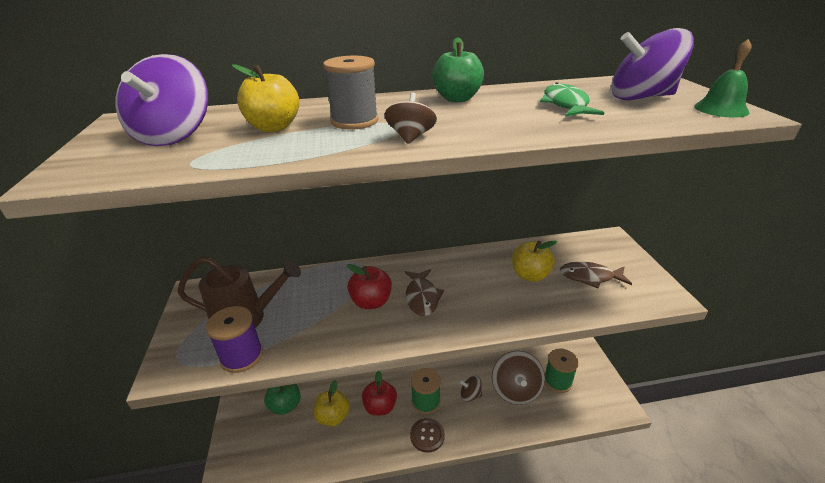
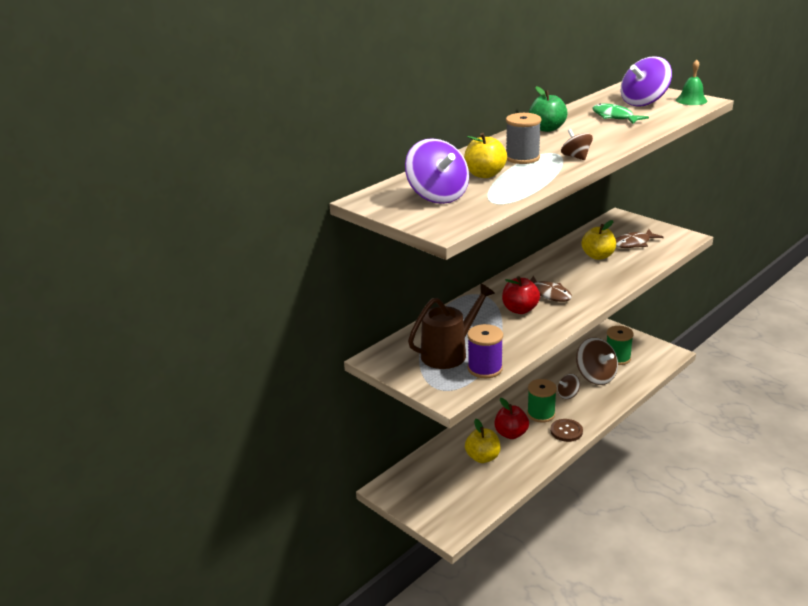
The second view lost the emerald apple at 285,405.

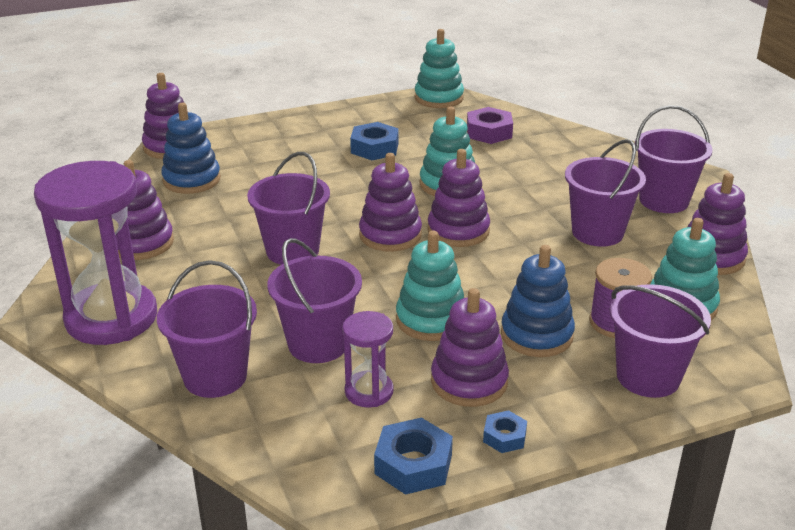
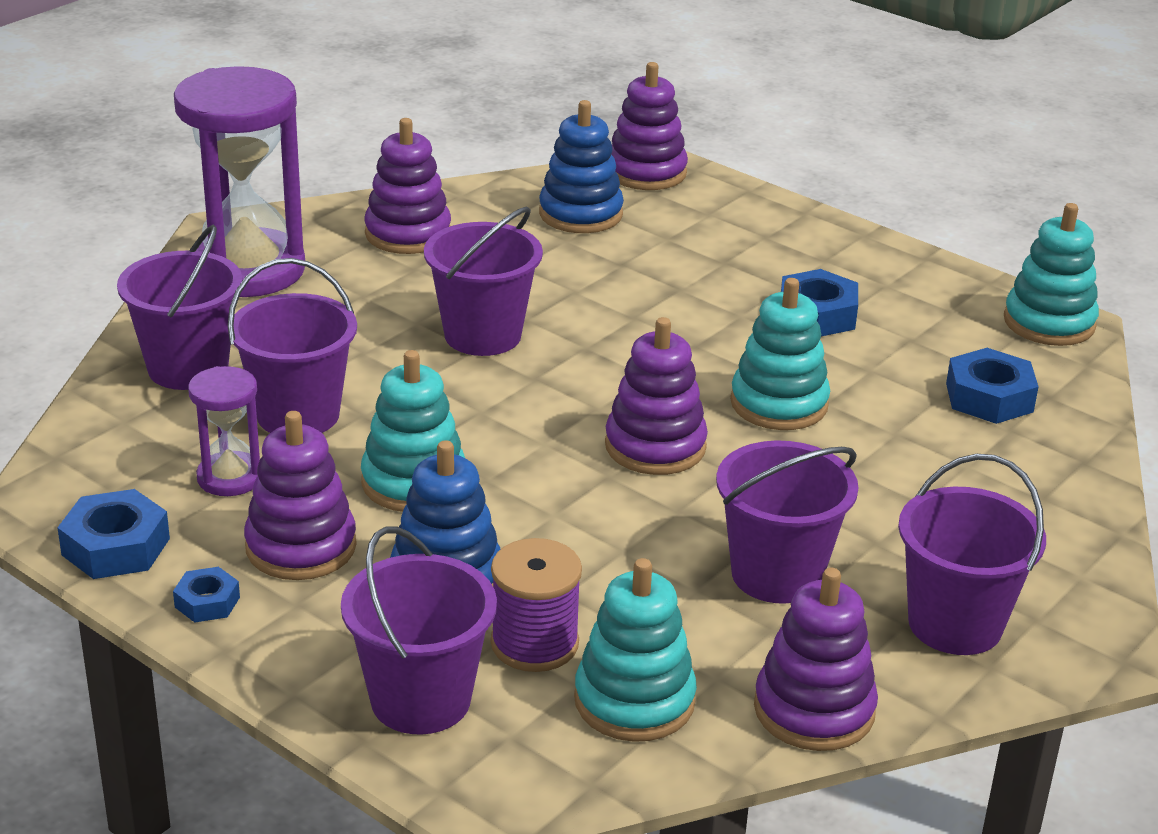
The second view lost the royal purple stacking rings at 390,235.
What was the royal purple hex nut at 489,132 turned into the blue hex nut at 989,397.

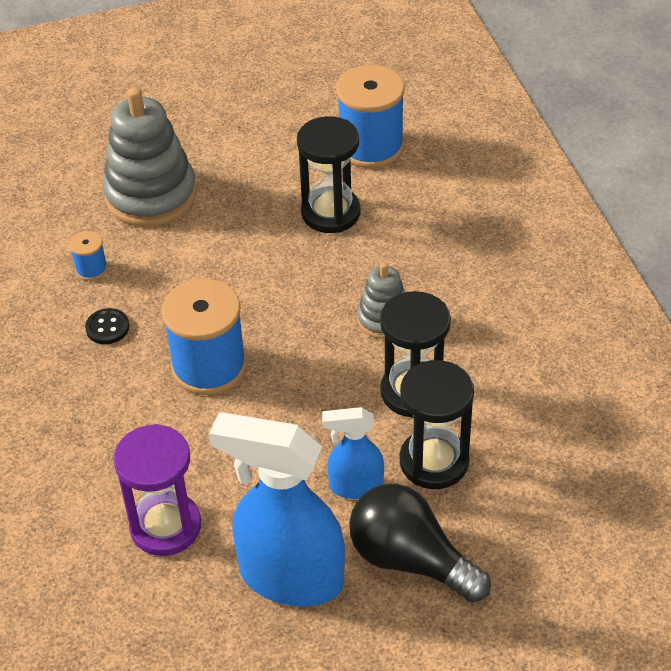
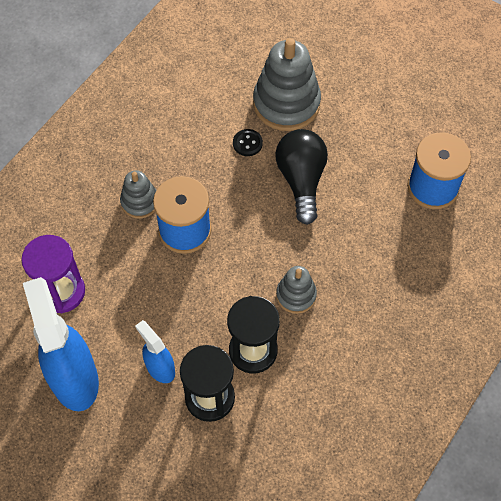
The second view lost the blue spool at 91,269.
The second view lost the black sandglass at 330,213.
The second view gained the gray stacking rings at 140,202.
The black shirt button ended up elsewhere, having gone from 107,328 to 247,143.
The black bulb ended up elsewhere, having gone from 410,560 to 301,180.

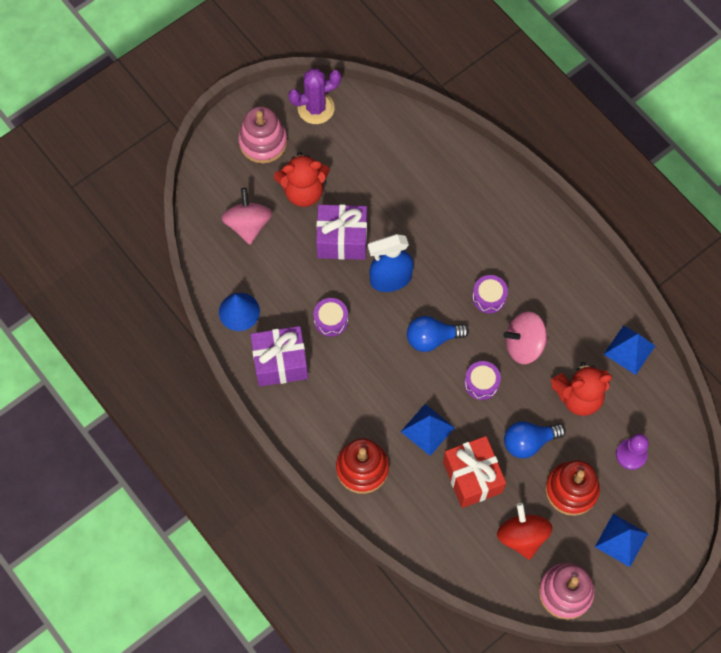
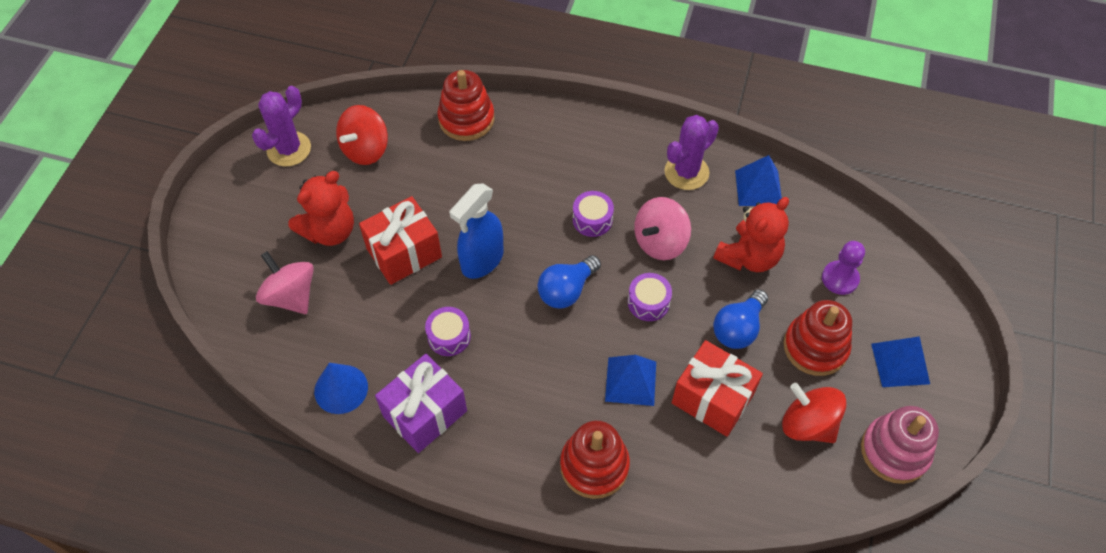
The second view lost the pink stacking rings at 263,142.
The second view gained the red whirligig at 366,149.
The second view gained the red stacking rings at 466,119.
The second view gained the royal purple cactus at 686,172.
What was the royal purple gift at 342,240 turned into the red gift at 404,253.

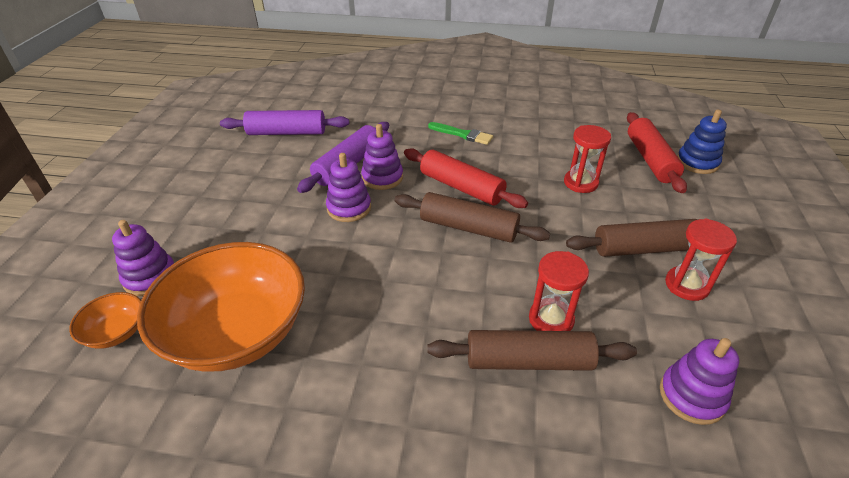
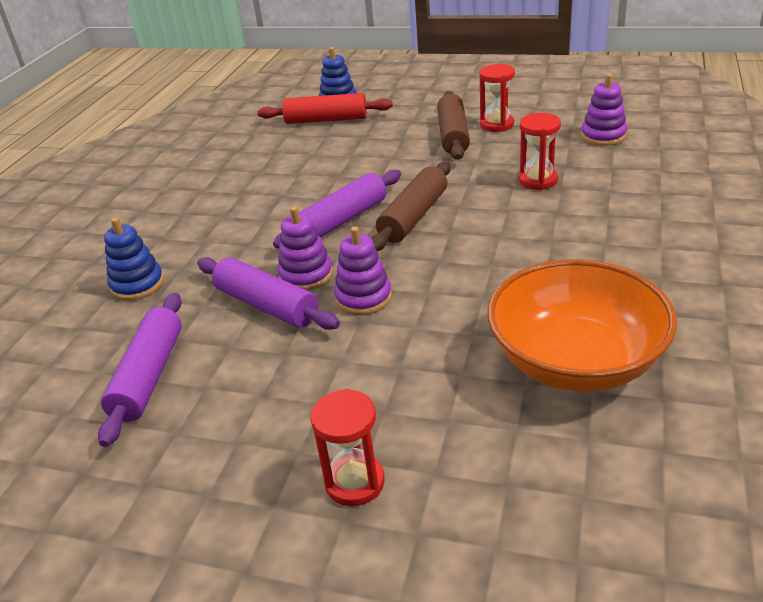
The second view lost the orange bowl at 116,332.
The second view lost the royal purple stacking rings at 150,277.
The second view lost the dark brown dough roller at 528,361.
The second view lost the emerald paint brush at 462,134.
The second view gained the blue stacking rings at 137,284.
The red sandglass ended up elsewhere, having gone from 580,183 to 354,482.
What was the red dough roller at 461,187 turned into the royal purple dough roller at 342,220.

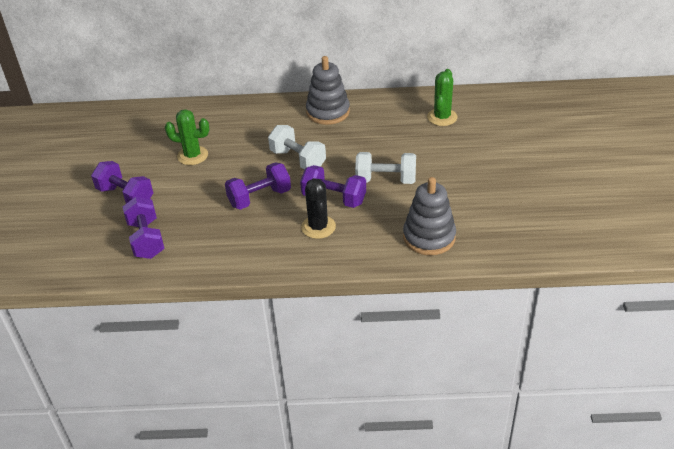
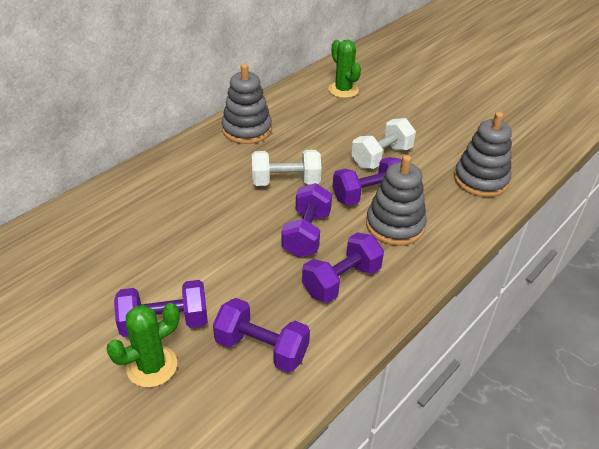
The second view gained the royal purple dumbbell at 341,281.
The emerald cactus ended up elsewhere, having gone from 192,156 to 152,366.
Where the black cactus stood at 318,227, the gray stacking rings came to stand at 395,225.

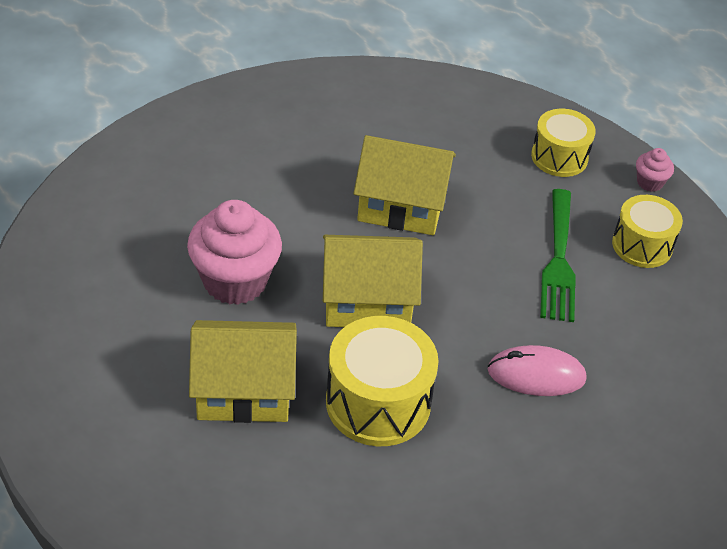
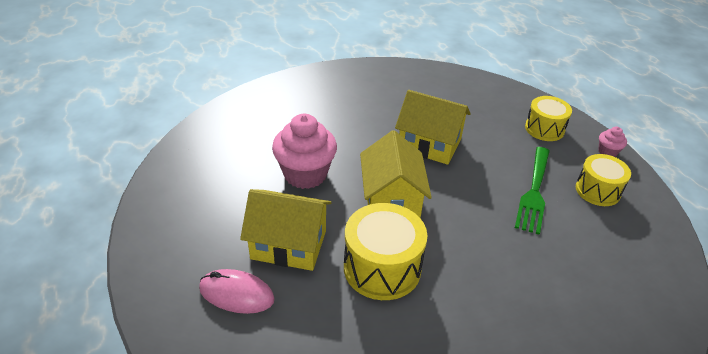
The pink PC mouse ended up elsewhere, having gone from 536,375 to 236,294.
The bright yellow toy house at 367,301 ended up facing another way, 75 degrees clockwise from before.

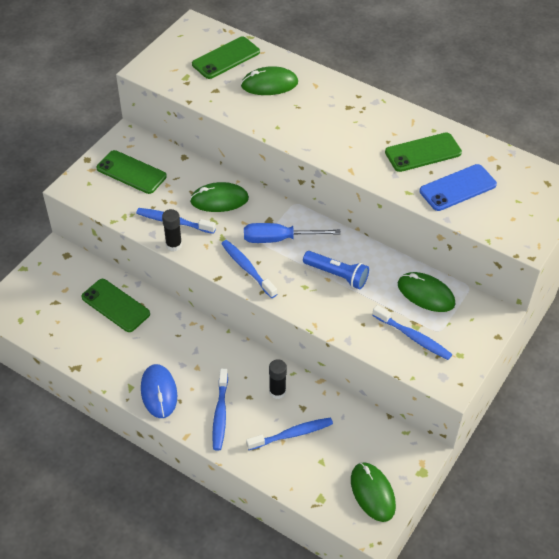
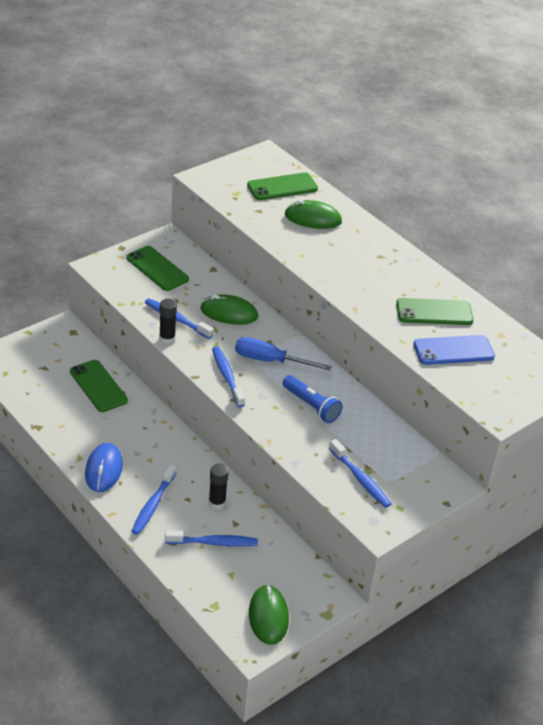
The second view lost the emerald PC mouse at 426,294.

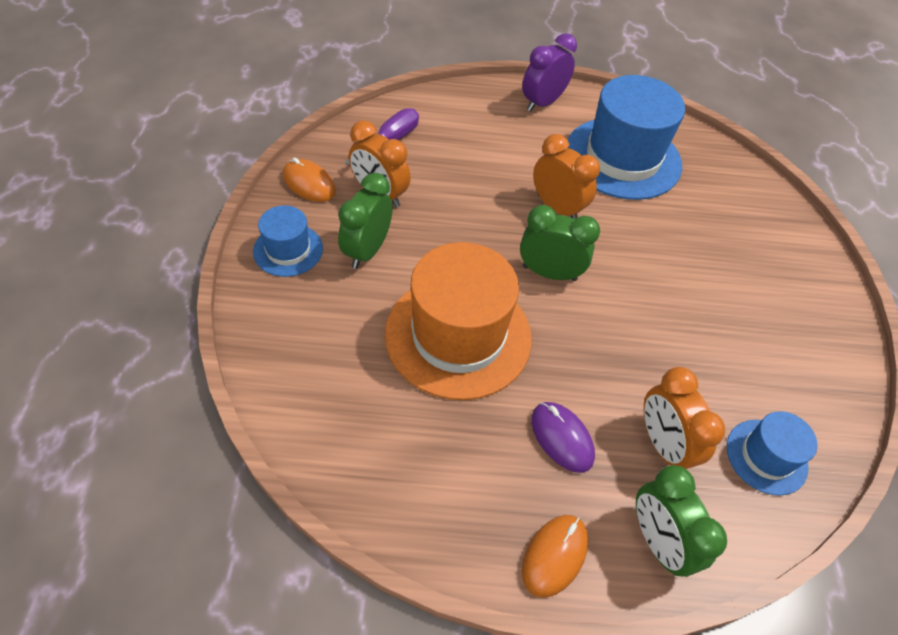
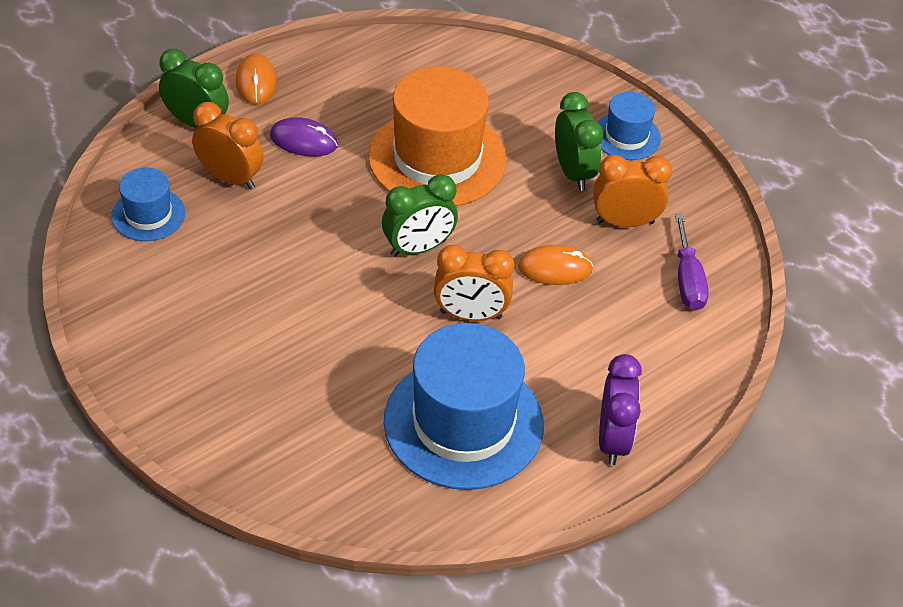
The orange PC mouse ended up elsewhere, having gone from 309,183 to 555,268.

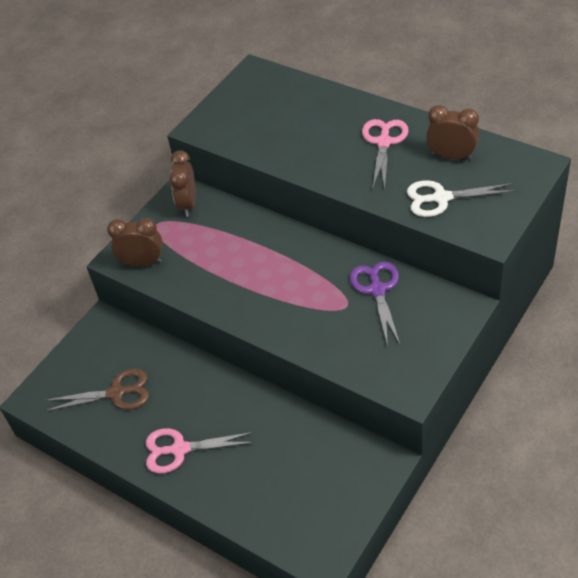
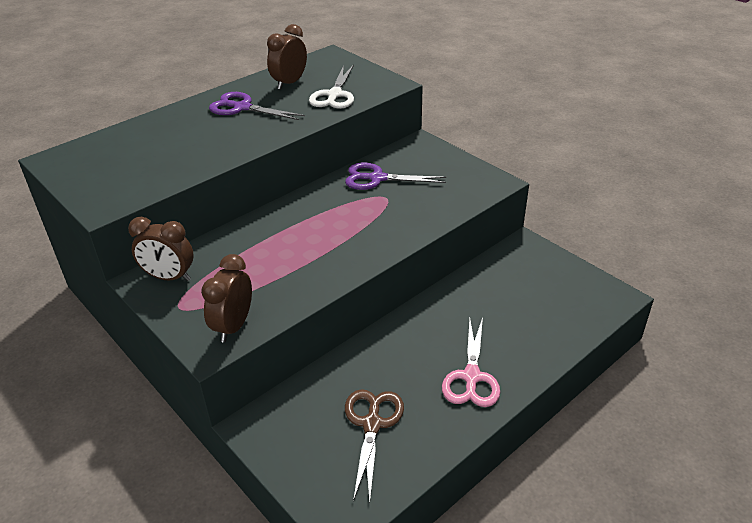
What was the pink pair of scissors at 384,142 turned into the royal purple pair of scissors at 242,107.

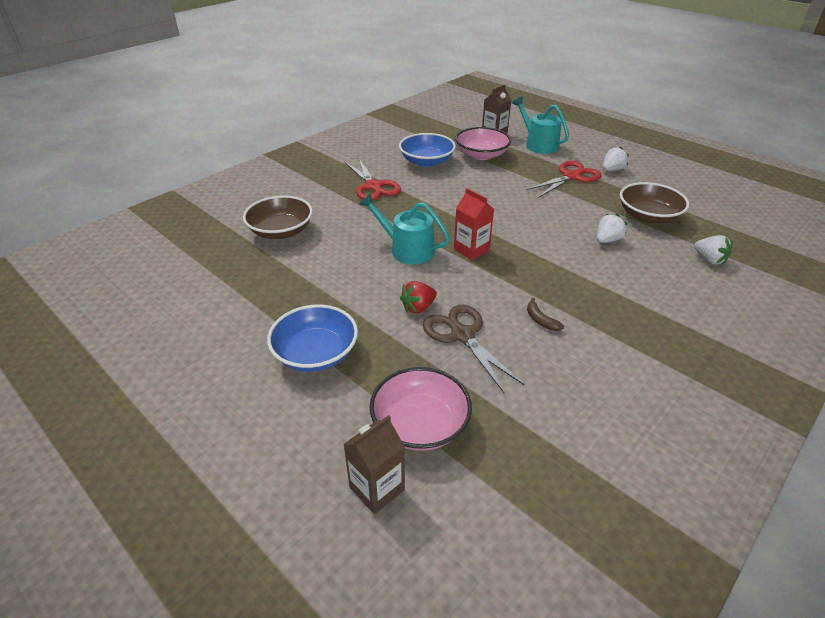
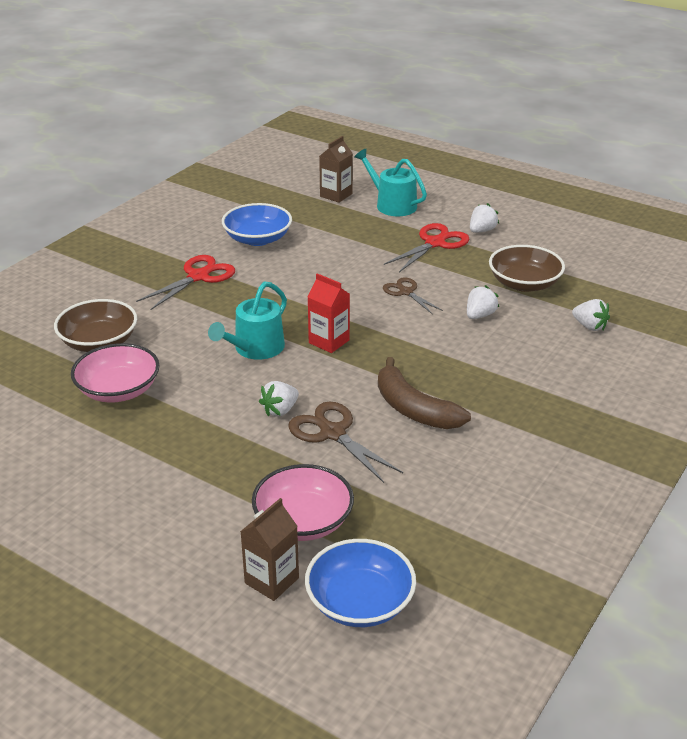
The second view gained the dark brown pair of scissors at 406,292.
The blue bowl ended up elsewhere, having gone from 316,353 to 360,602.
The pink bowl ended up elsewhere, having gone from 481,155 to 118,390.
What was the red toy strawberry at 418,307 turned into the white toy strawberry at 280,410.
The red pair of scissors at 373,186 ended up facing another way, 105 degrees counterclockwise from before.
The teal watering can at 407,249 ended up facing another way, 75 degrees counterclockwise from before.
The size of the dark brown banana fruit at 541,320 changed by a factor of 2.29.

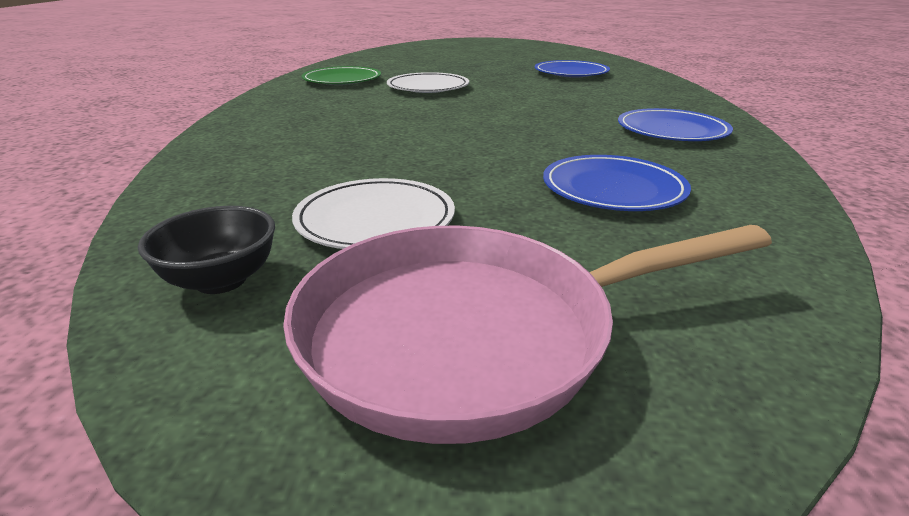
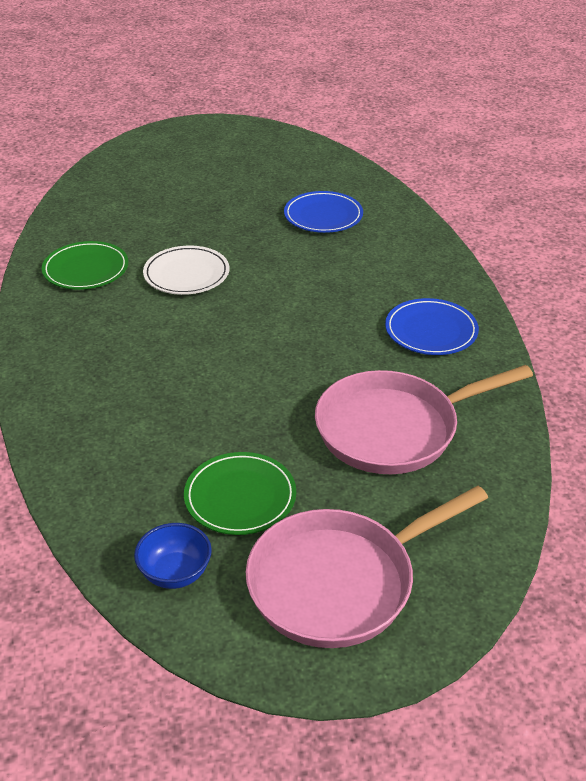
Where the blue flat dish stood at 613,189, the pink skillet came to stand at 394,429.
What was the black bowl at 221,280 turned into the blue bowl at 175,573.
What was the white flat dish at 375,220 turned into the emerald flat dish at 240,497.

